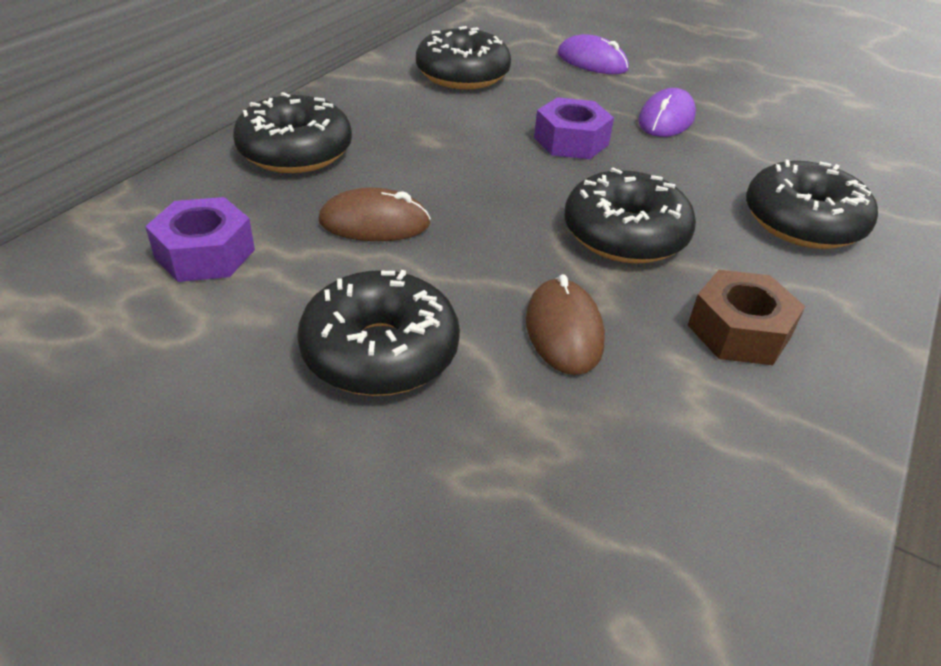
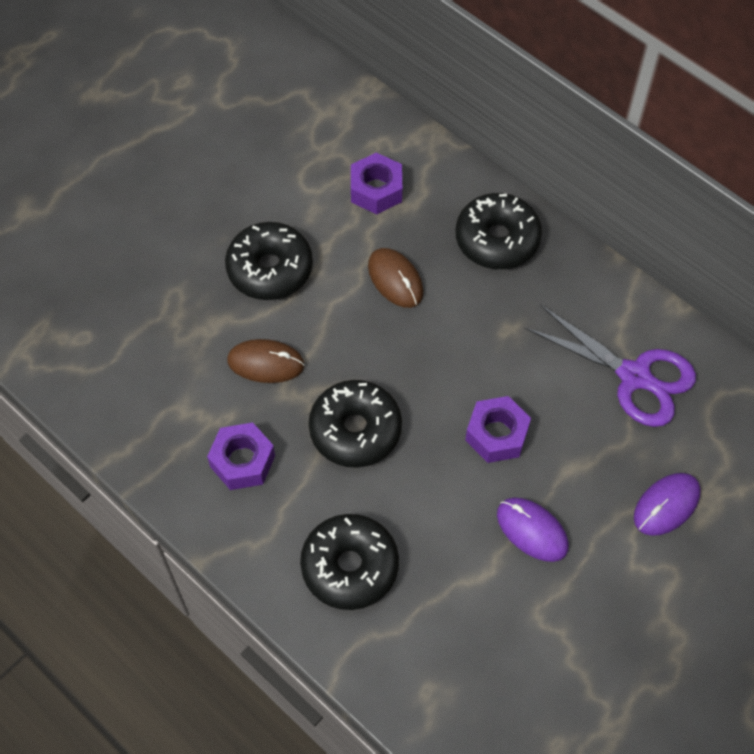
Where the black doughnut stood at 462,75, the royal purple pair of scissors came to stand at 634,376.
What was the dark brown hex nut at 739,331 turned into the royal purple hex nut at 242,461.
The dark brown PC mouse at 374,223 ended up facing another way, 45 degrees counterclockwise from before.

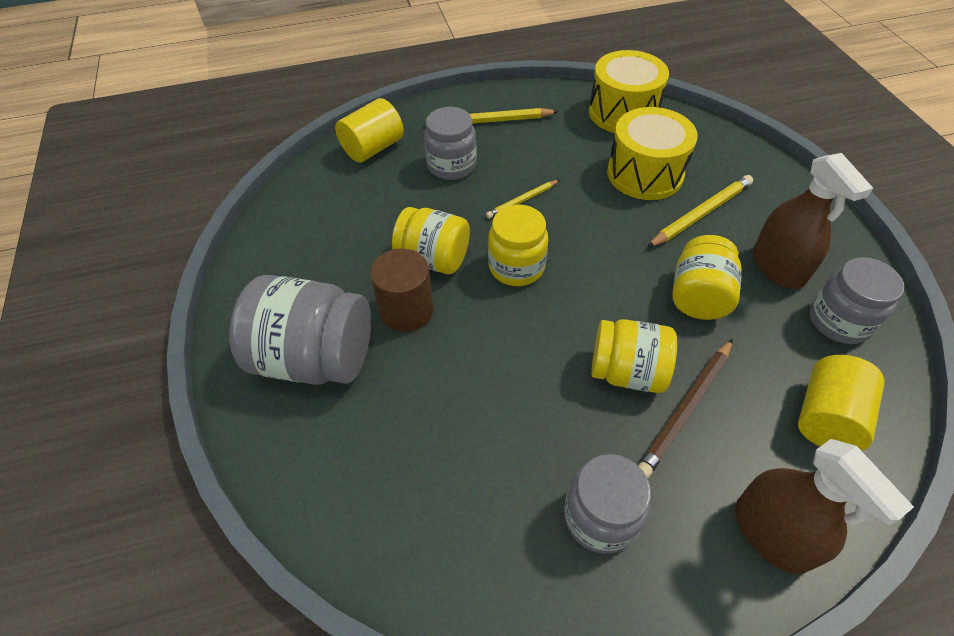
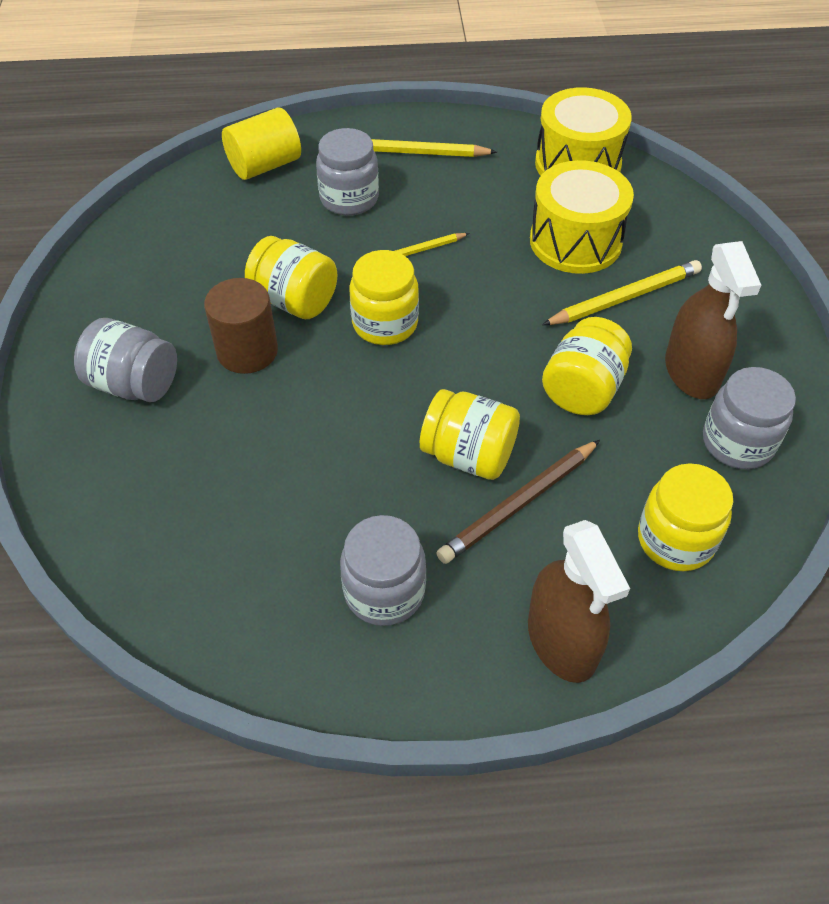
Where the bright yellow cylinder shape stood at 826,417, the bright yellow preserve jar came to stand at 675,540.
The size of the gray preserve jar at 314,358 changed by a factor of 0.66.

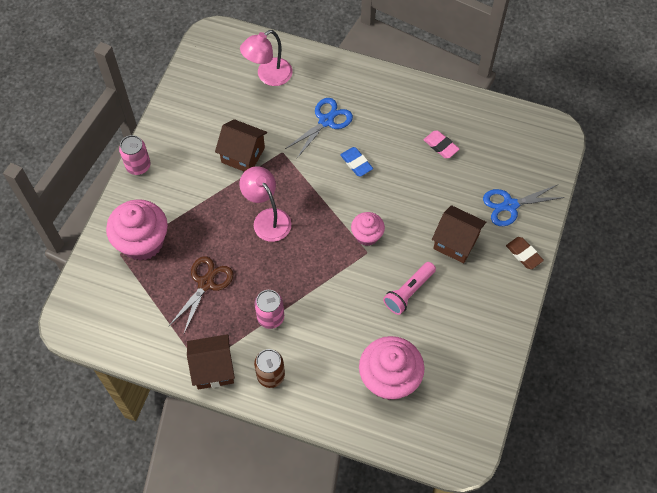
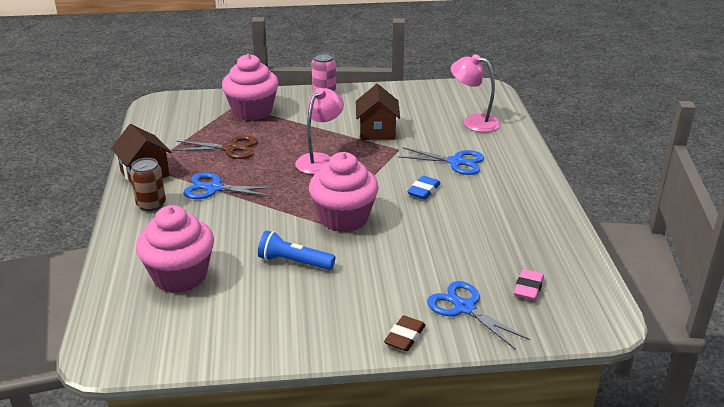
The second view lost the dark brown toy house at 456,242.
The pink gum eraser ended up elsewhere, having gone from 441,146 to 528,288.
Where the pink tin stood at 270,317, the blue pair of scissors came to stand at 214,188.
What was the pink torch at 408,292 turned into the blue torch at 294,262.
The size of the pink muffin at 367,235 changed by a factor of 1.78.

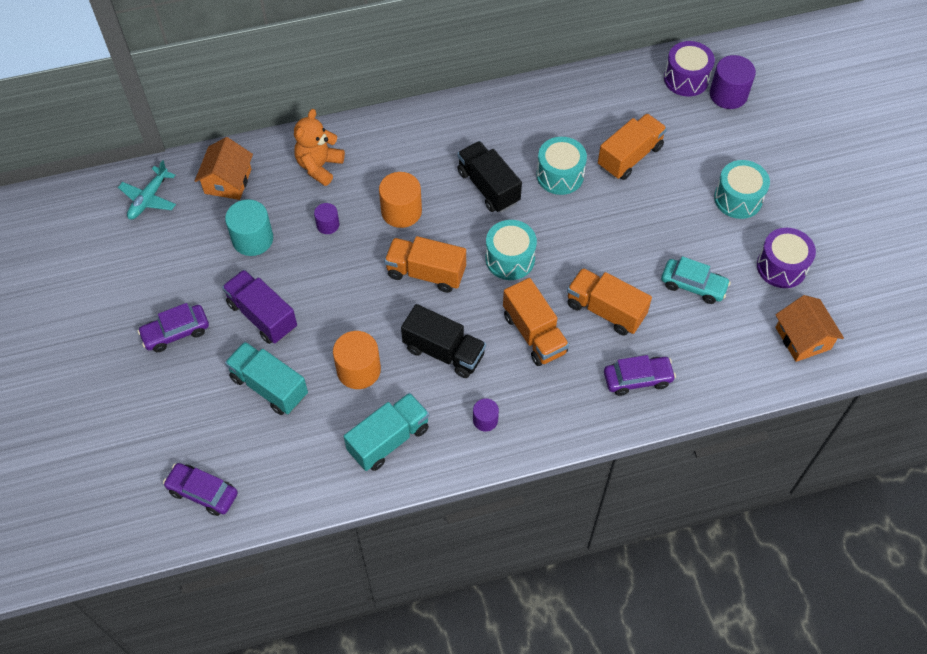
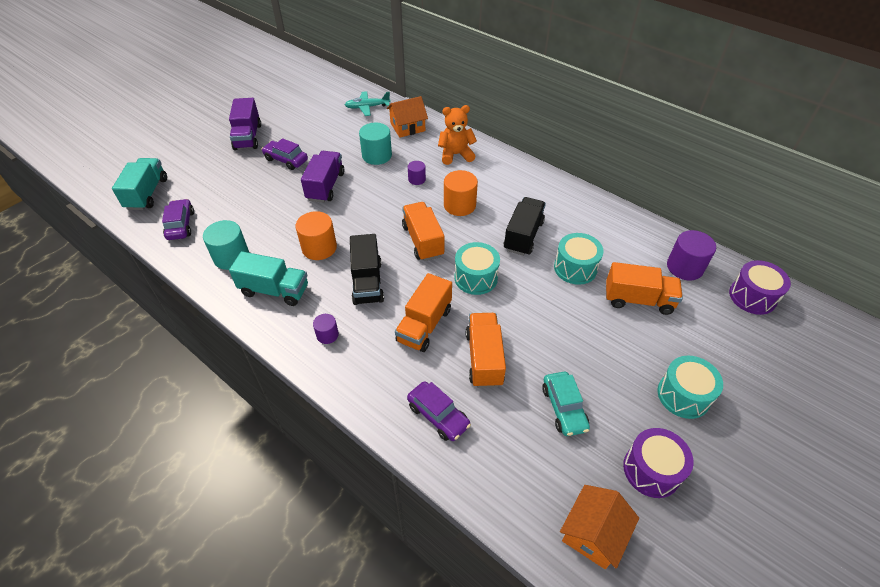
The second view gained the teal cylinder shape at 231,257.
The second view gained the royal purple truck at 248,137.
The teal truck ended up elsewhere, having gone from 269,386 to 147,194.
The royal purple cylinder shape ended up elsewhere, having gone from 728,94 to 684,267.

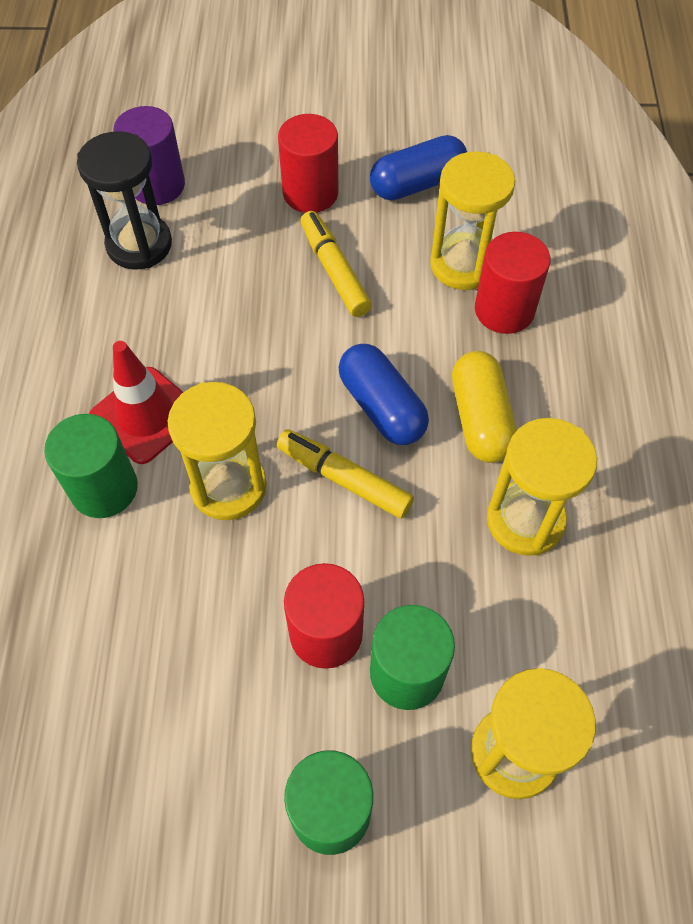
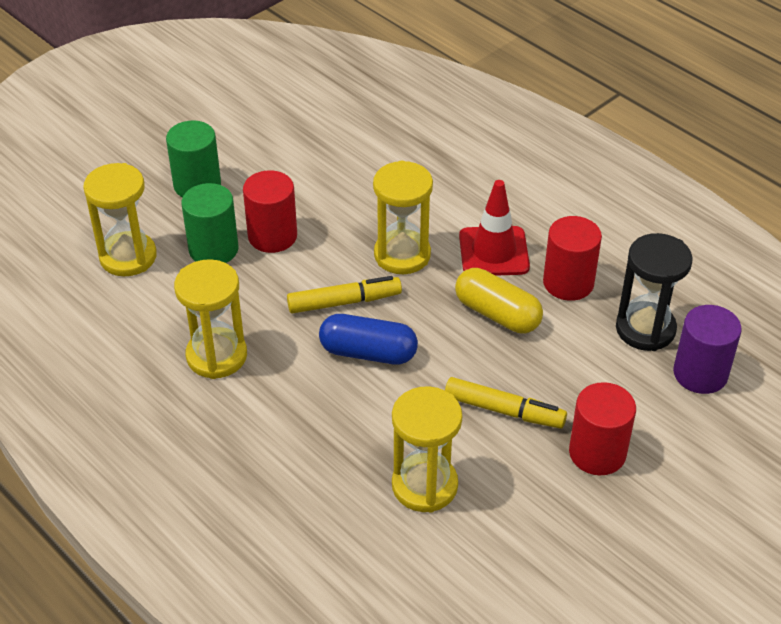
The second view lost the emerald cylinder shape at 104,488.
The second view lost the blue capsule at 417,184.
The bright yellow capsule ended up elsewhere, having gone from 480,419 to 497,314.
The red cylinder shape ended up elsewhere, having gone from 504,310 to 568,283.

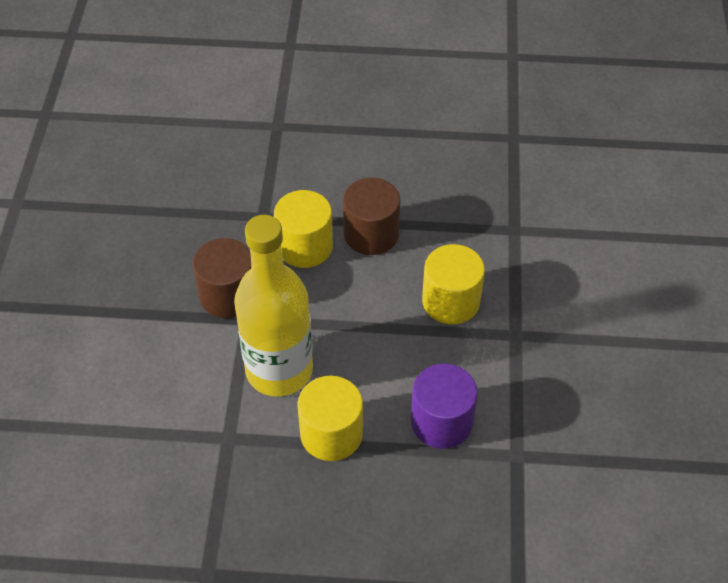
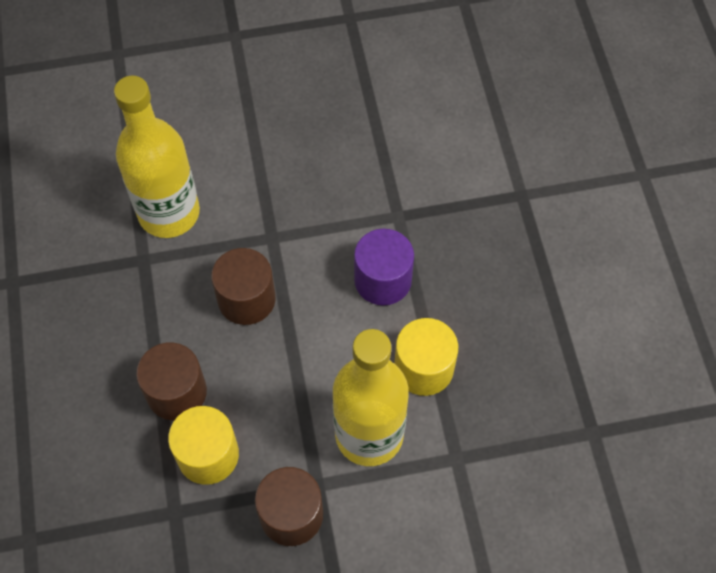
The second view gained the bright yellow flask at 169,213.
What was the bright yellow cylinder shape at 451,301 turned into the dark brown cylinder shape at 246,299.

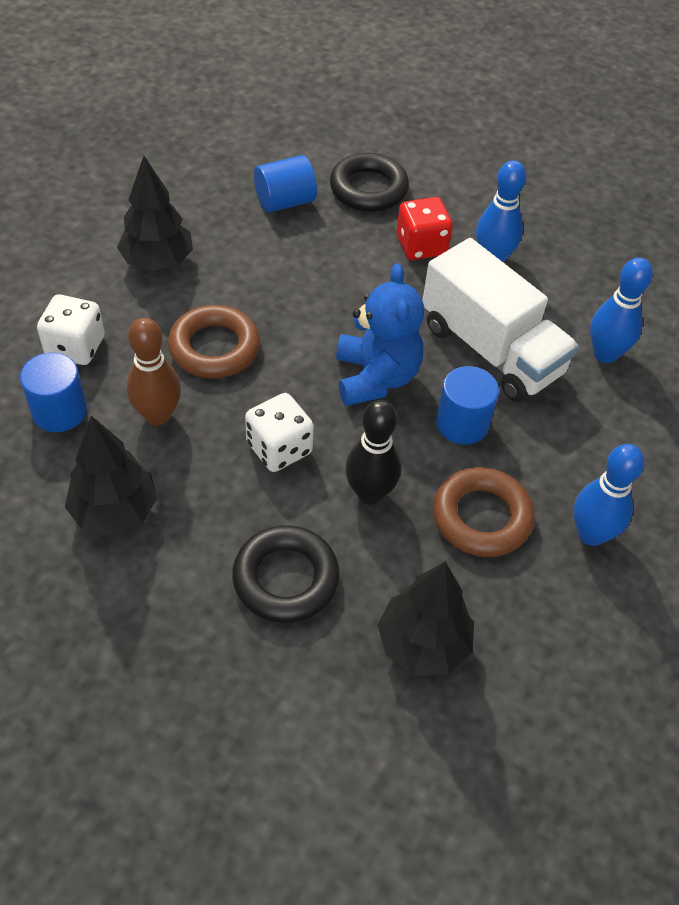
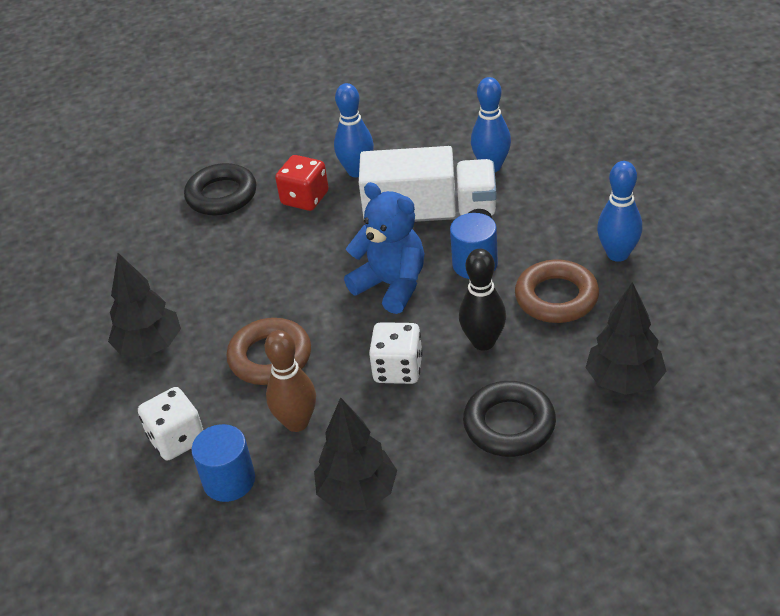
The second view lost the blue cylinder shape at 285,201.

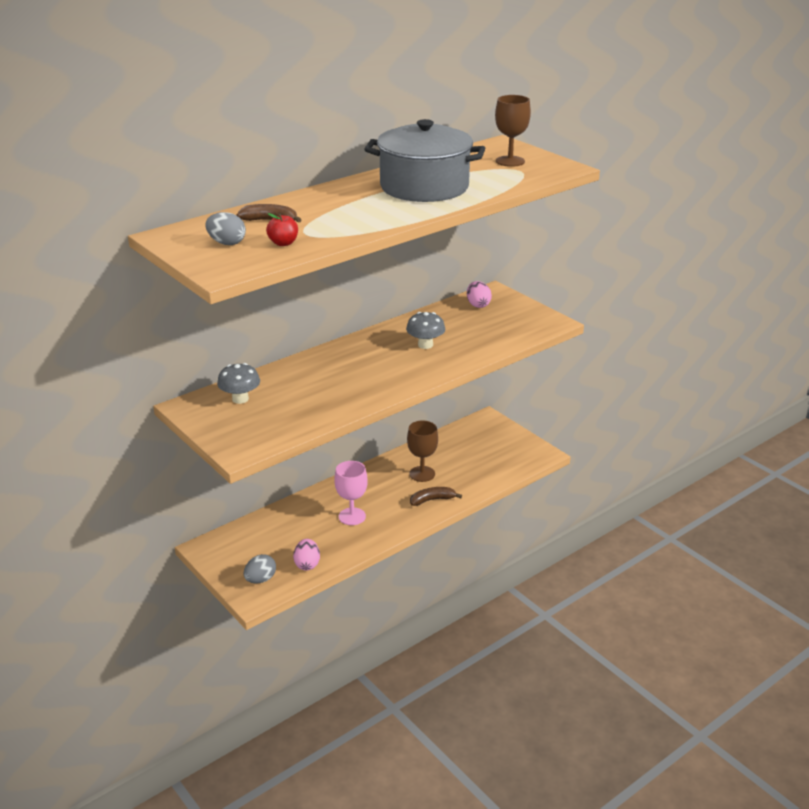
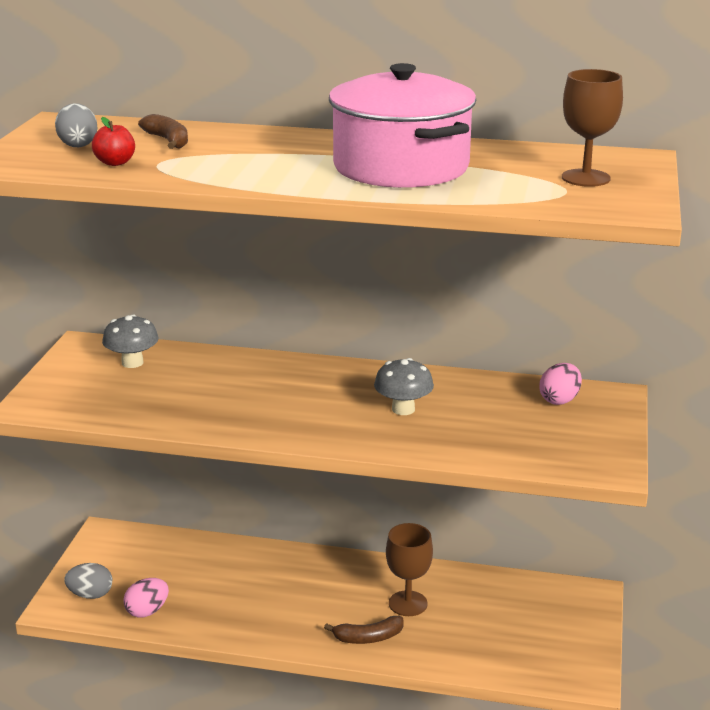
The second view lost the pink wine glass at 352,516.
What was the gray stockpot at 424,187 turned into the pink stockpot at 401,167.
The dark brown banana fruit at 432,500 ended up facing another way, 135 degrees clockwise from before.

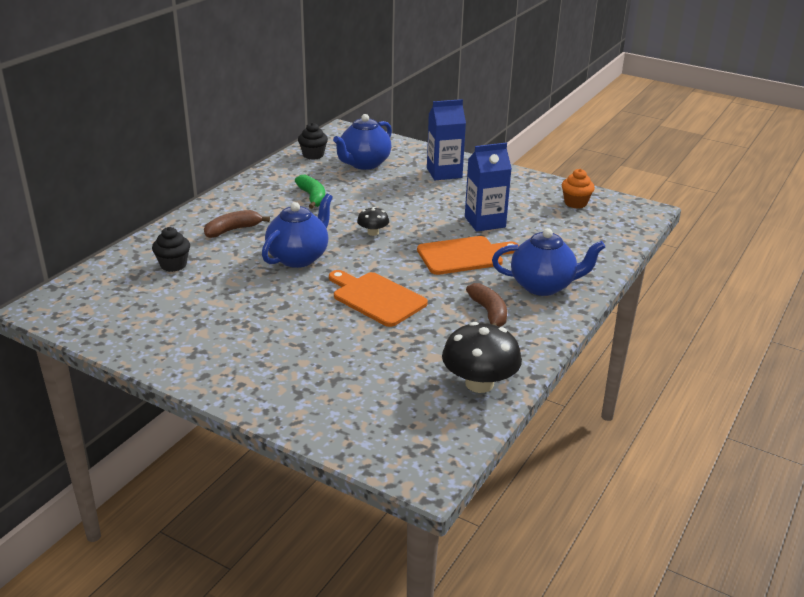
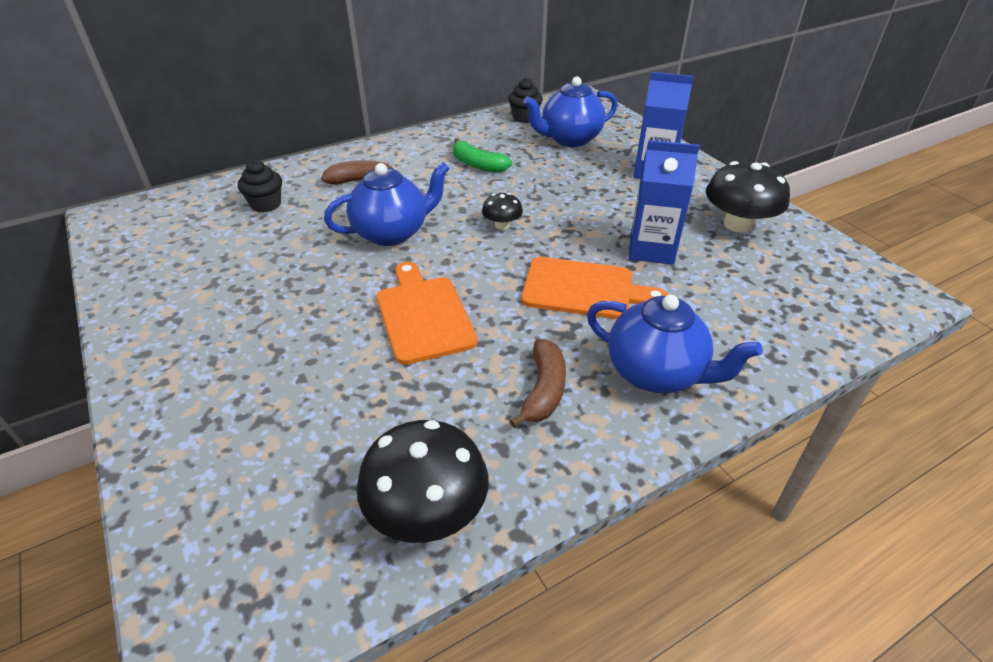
The second view lost the orange muffin at 575,203.
The second view gained the black mushroom at 738,224.
The emerald banana fruit at 312,197 ended up facing another way, 120 degrees clockwise from before.

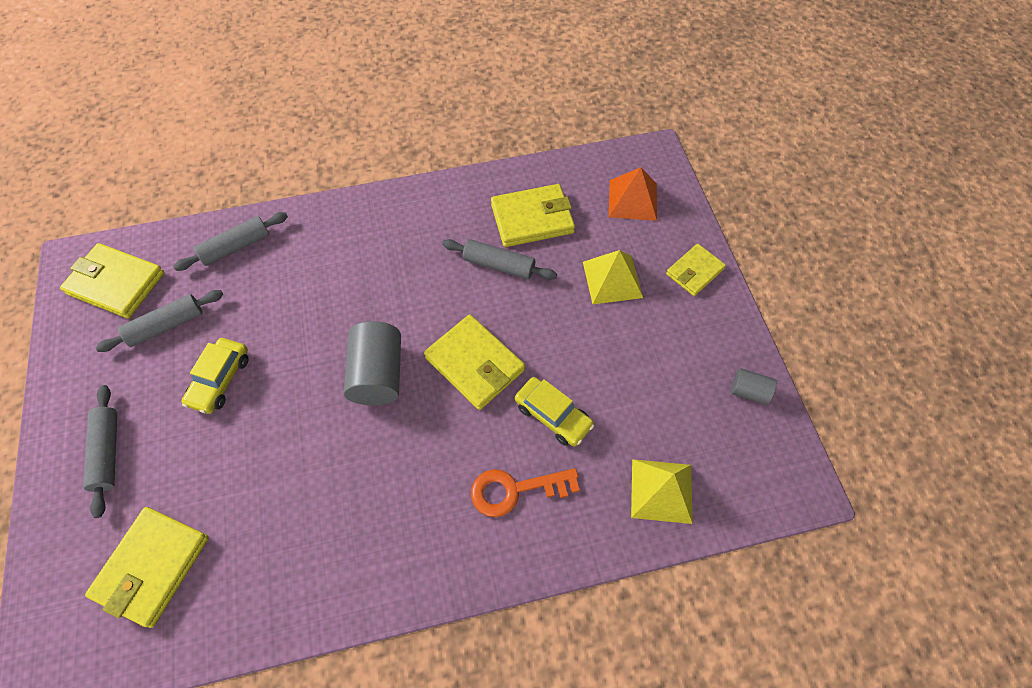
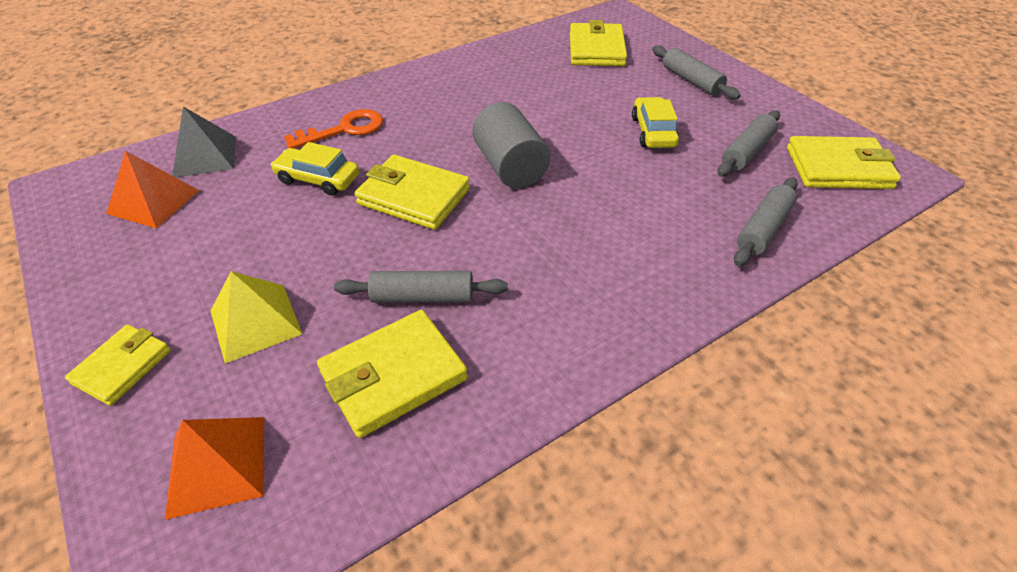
The second view lost the gray cylinder shape at 749,392.
The second view gained the orange pyramid shape at 153,201.
What was the bright yellow pyramid shape at 661,491 turned into the gray pyramid shape at 205,156.

